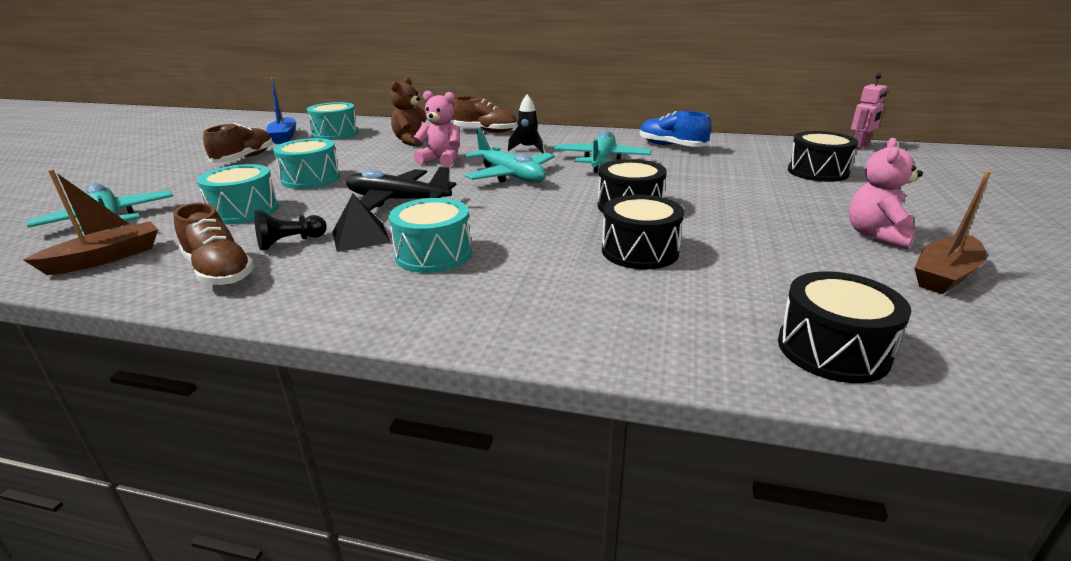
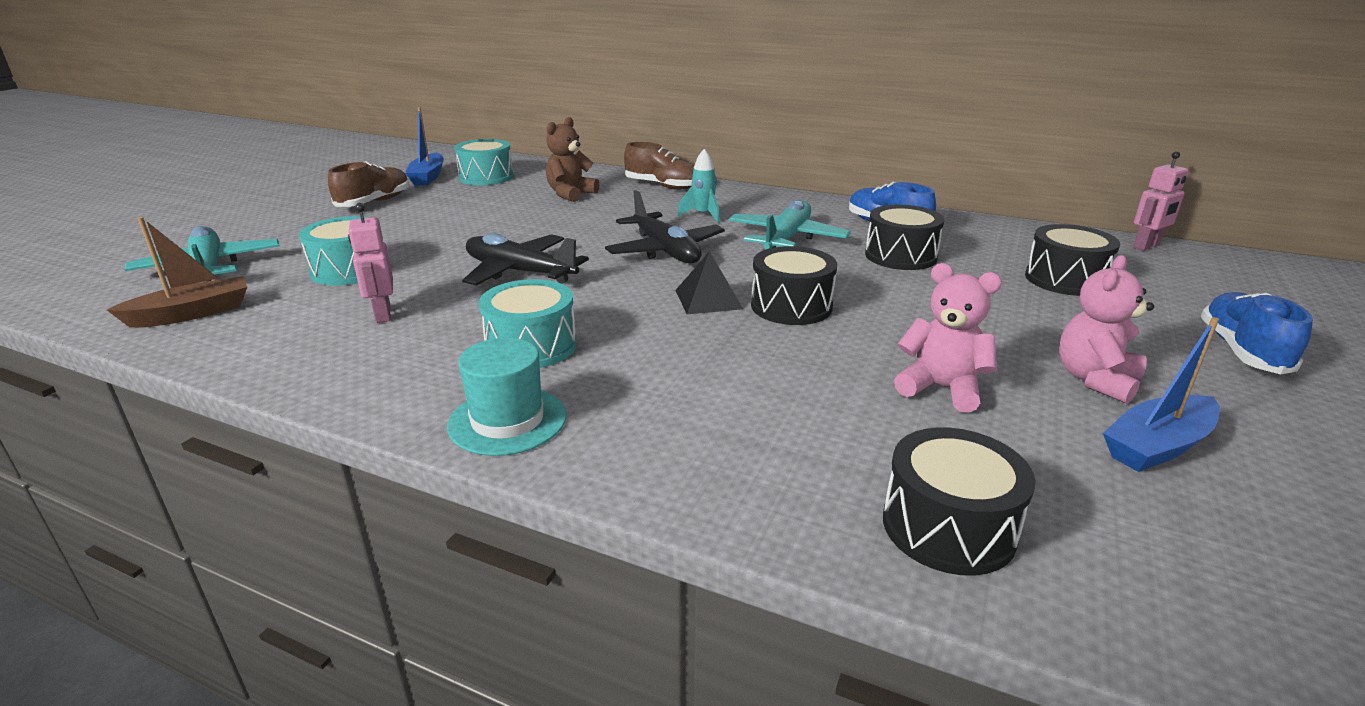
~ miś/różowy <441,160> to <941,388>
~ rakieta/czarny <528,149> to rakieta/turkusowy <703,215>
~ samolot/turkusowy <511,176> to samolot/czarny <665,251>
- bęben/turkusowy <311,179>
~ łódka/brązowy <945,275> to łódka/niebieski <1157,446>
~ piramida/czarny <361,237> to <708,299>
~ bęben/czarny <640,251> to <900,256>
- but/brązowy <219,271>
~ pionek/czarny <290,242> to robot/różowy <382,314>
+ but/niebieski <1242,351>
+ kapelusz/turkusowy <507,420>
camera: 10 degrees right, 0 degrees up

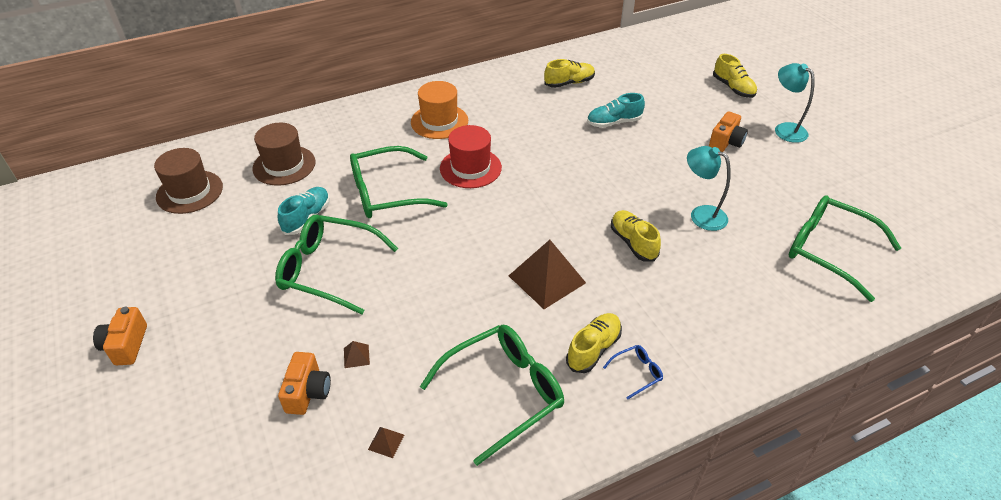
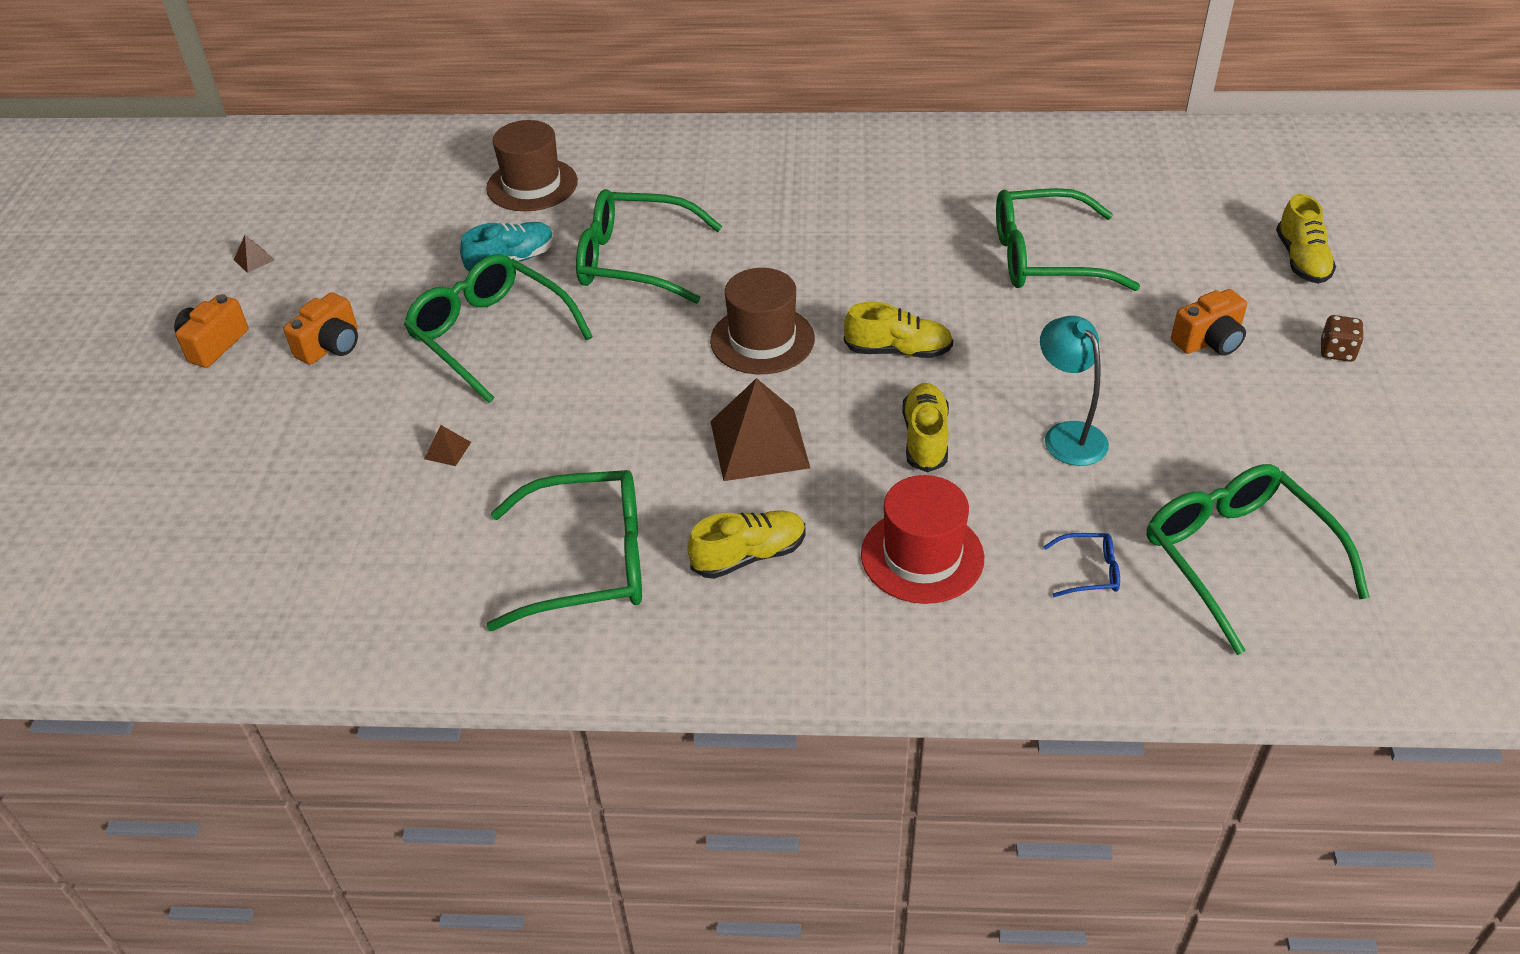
~ but/żółty <569,83> to <898,351>
~ lampka/turkusowy <785,129> to kostka do gry/brązowy <1337,352>
- kapelusz/pomarańczowy <439,121>
~ but/turkusowy <614,122> to okulary/zielony <1044,258>
~ kapelusz/czerwony <470,168> to <922,556>
~ kapelusz/brązowy <189,192> to <762,340>
~ okulary/niebieski <637,373> to <1089,571>
~ aparat fotograficzny/pomarańczowy <308,392> to <331,346>
~ piramida/brązowy <386,442> to <254,259>
camera: 30 degrees right, 0 degrees up

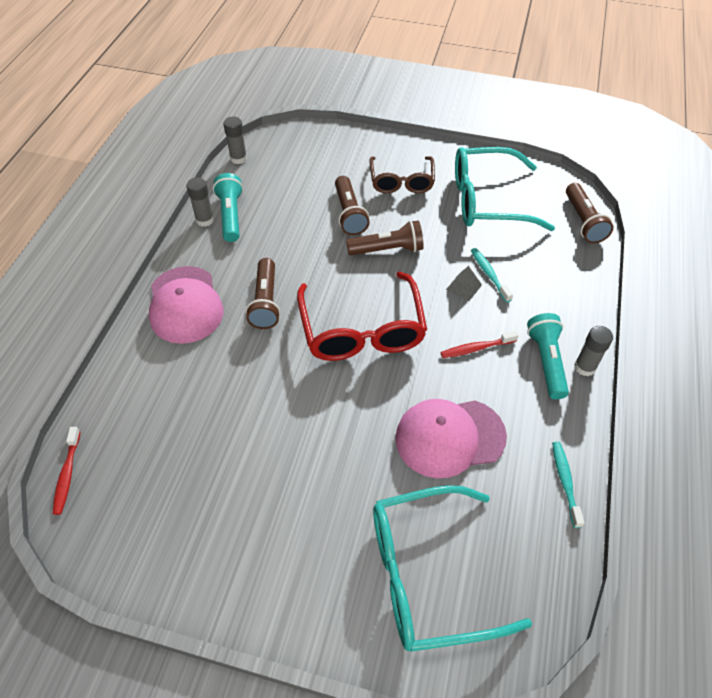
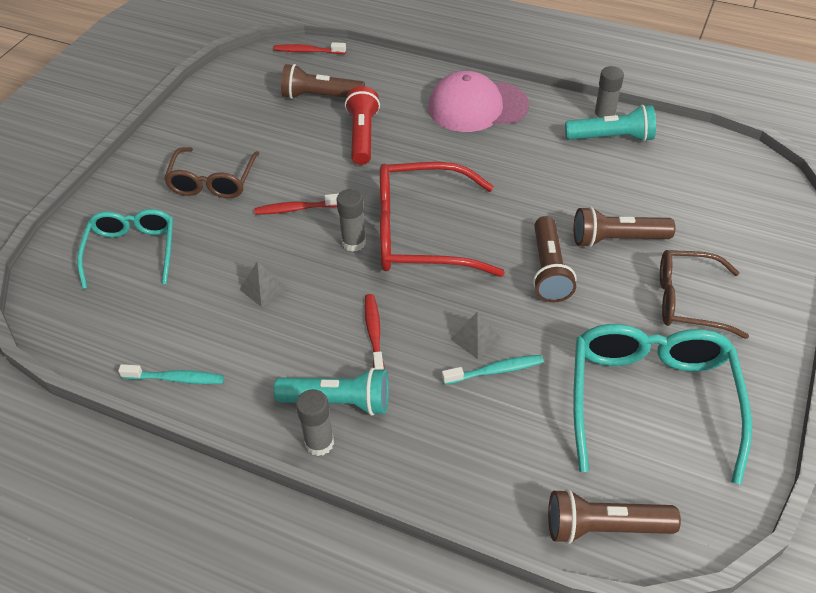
~ klej w sztyfcie/szary <238,158> to <353,243>
~ latarka/brązowy <265,302> to <320,96>
~ czapka/różowy <449,437> to piramida/szary <263,288>
~ okulary/turkusowy <428,574> = <132,251> x0.64
+ latarka/czerwony <363,136>
+ okulary/brązowy <213,181>
+ szczoteczka do zębów/czerwony <296,209>
camera: 100 degrees right, 5 degrees down

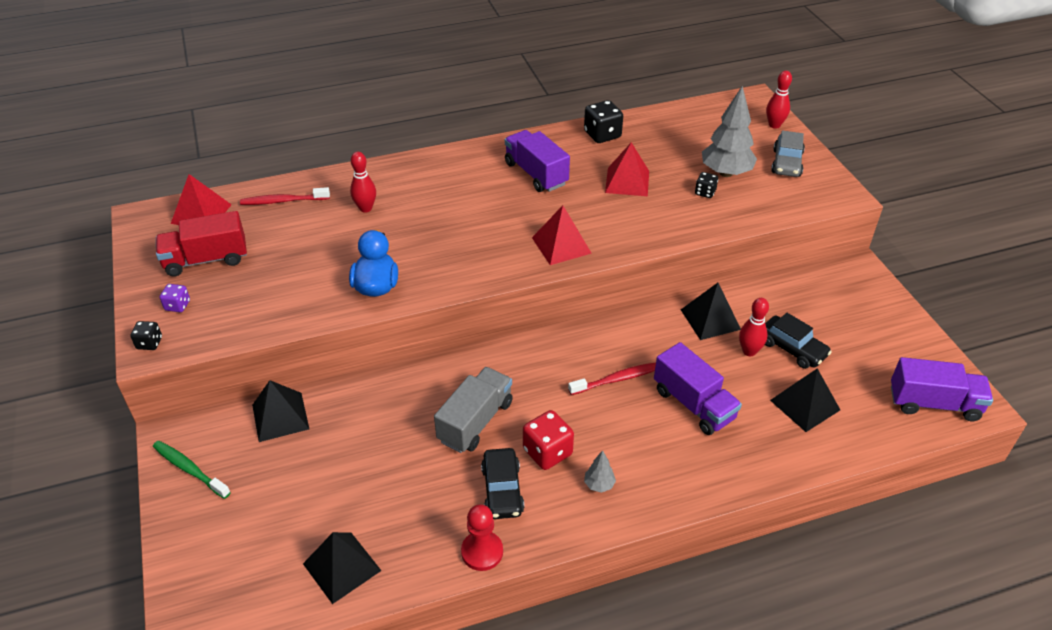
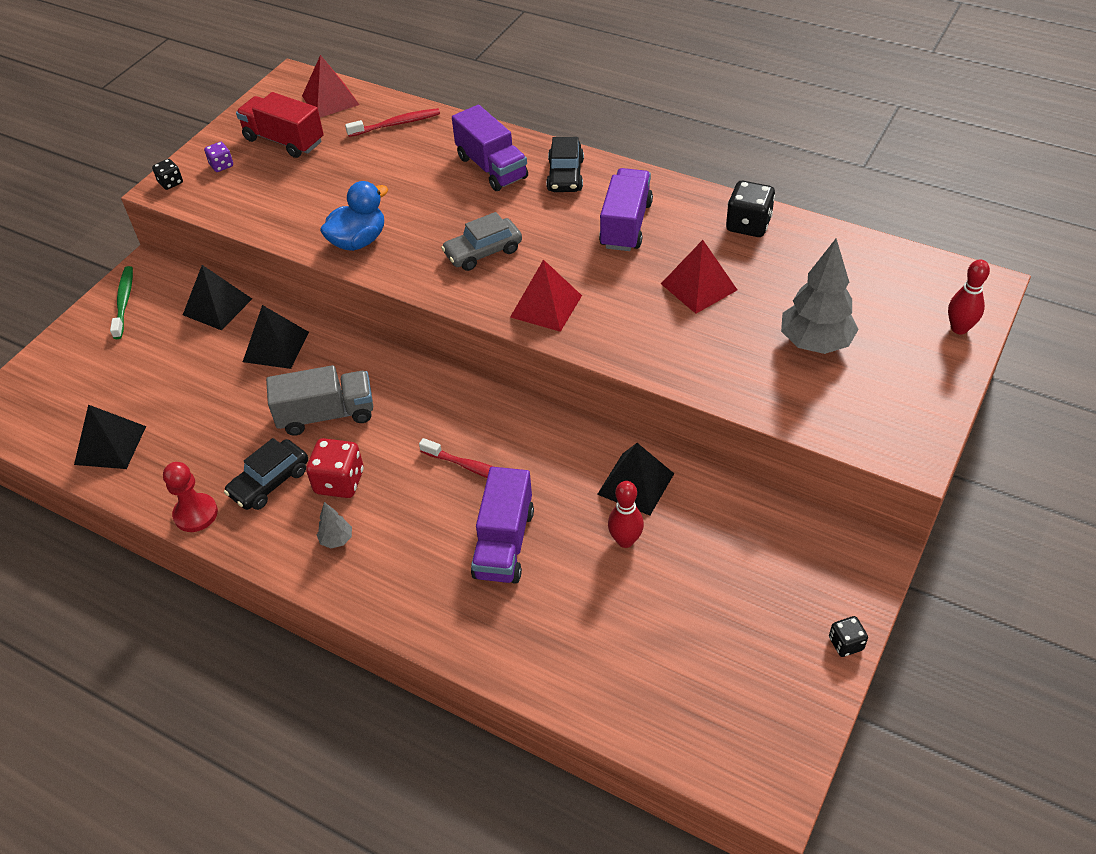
~ samochód/szary <786,163> to <483,252>
- kręgiel/czerwony <365,208>
~ kostka do gry/czarny <705,192> to <845,643>
~ szczoteczka do zębów/czerwony <283,201> = <396,124> 120 degrees clockwise
~ samochód/czarny <792,348> to <565,175>
~ ciężarówka/fioletowy <934,403> to <491,167>
~ piramida/czarny <805,405> to <276,347>
camera: 50 degrees right, 5 degrees up

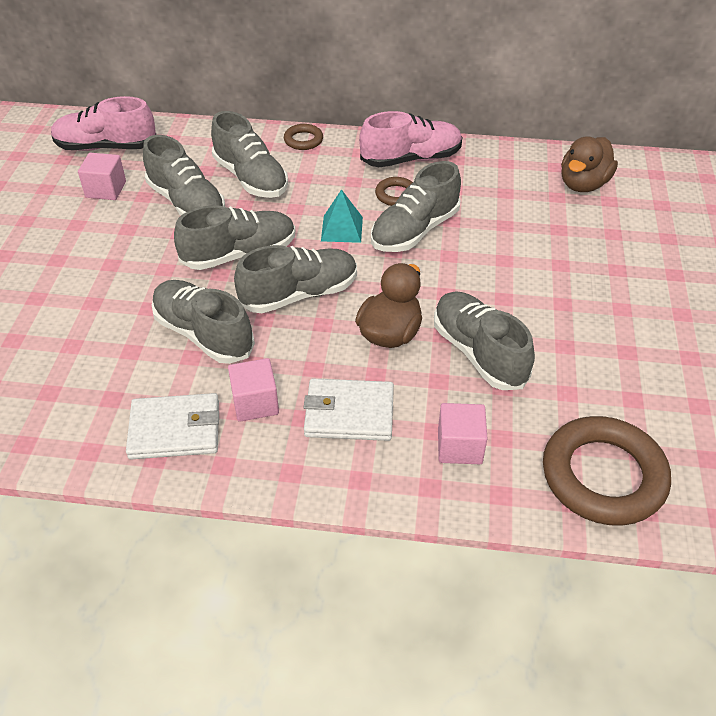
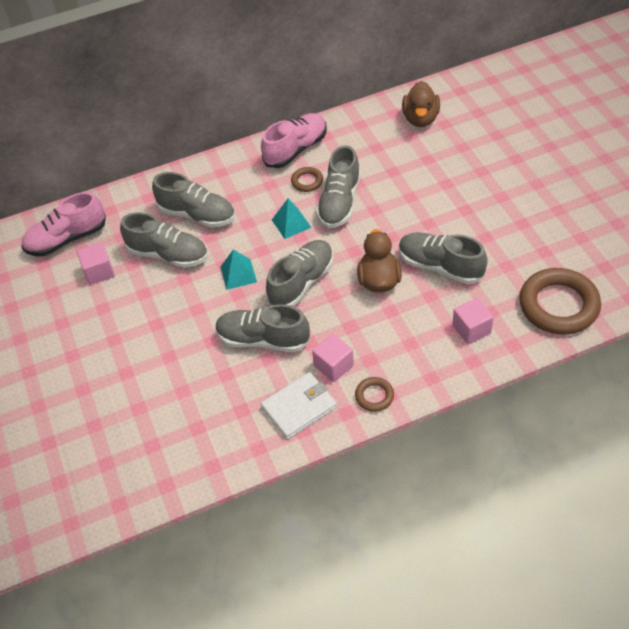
~ pierścień/brązowy <303,140> to <374,396>
~ but/szary <239,254> to piramida/turkusowy <238,274>
- portfel/biały <349,413>
camera: 25 degrees left, 5 degrees up

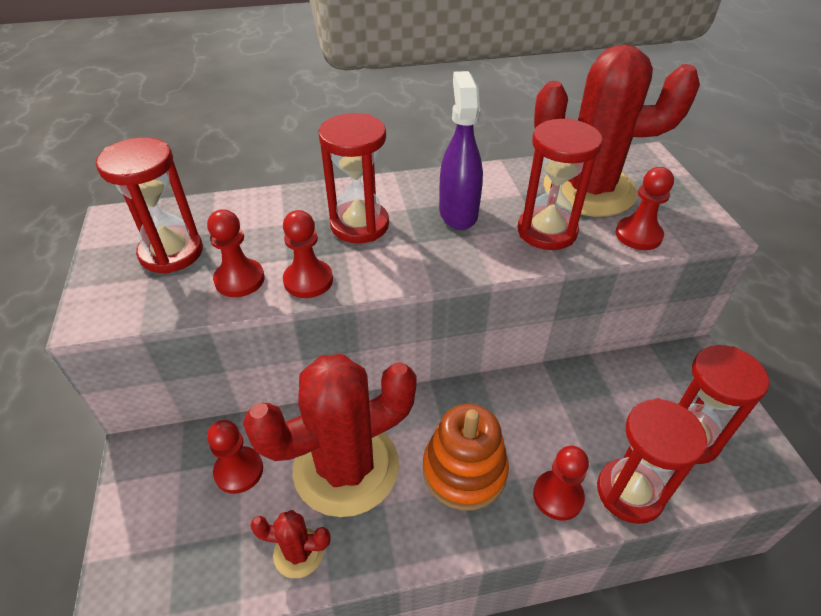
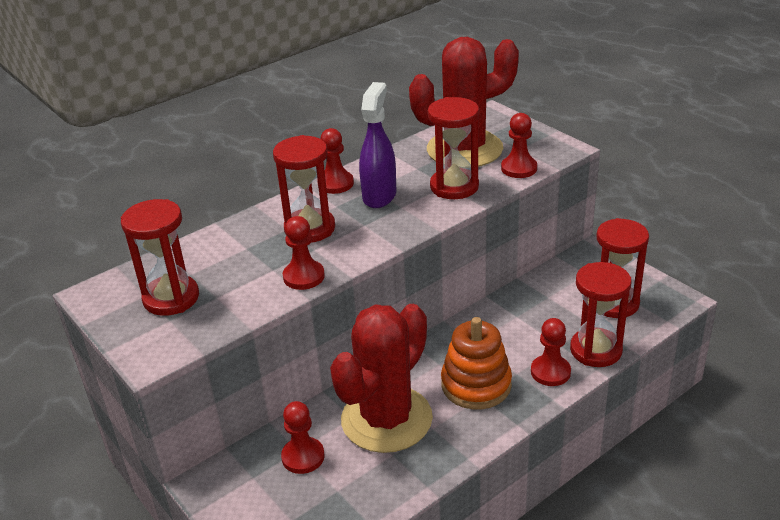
~ spryskiwacz/fioletowy <458,213> = <379,196> 45 degrees clockwise
~ pionek/czerwony <239,280> to <335,184>
- kaktus/czerwony <298,552>
camera: 25 degrees left, 10 degrees down

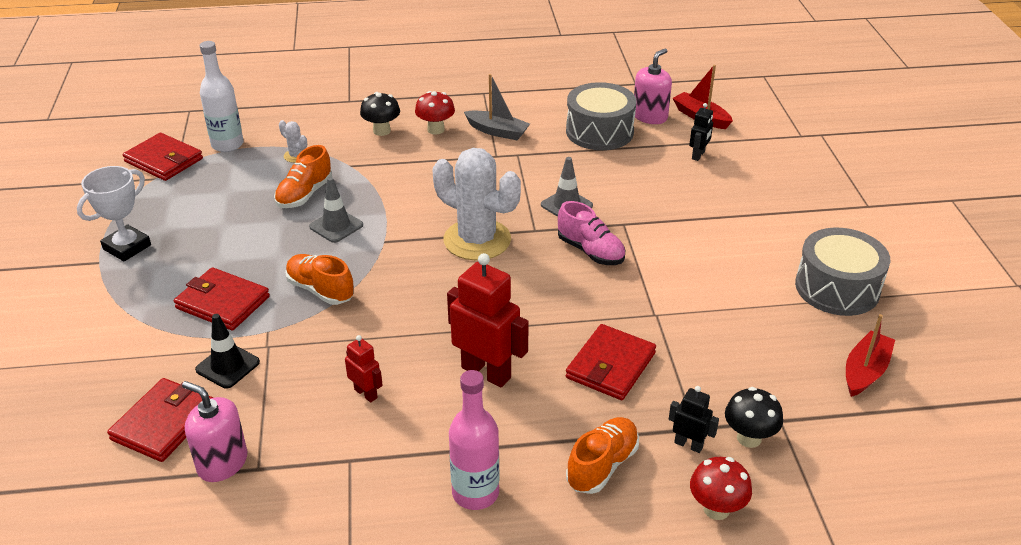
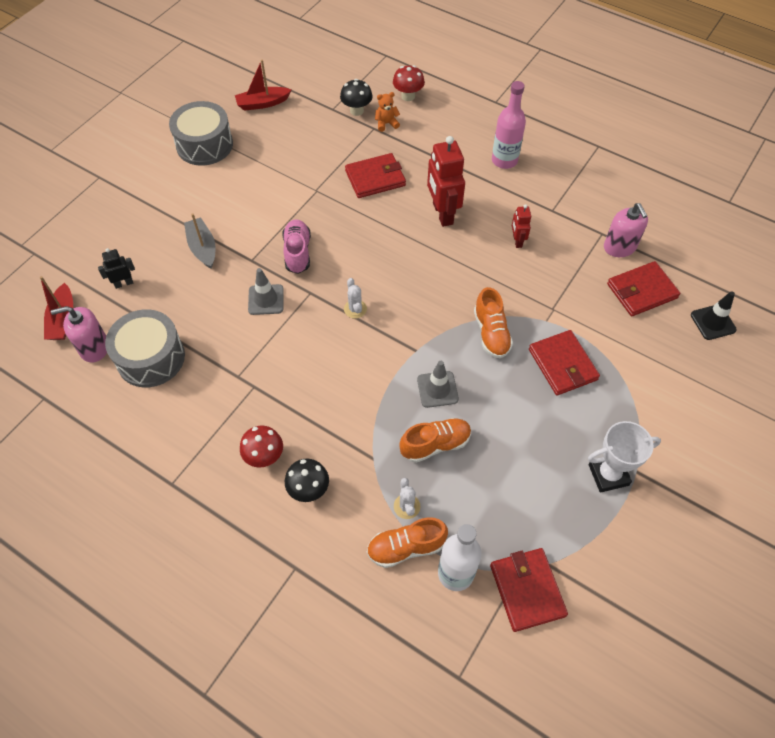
~ łódka/szary <497,131> to <202,248>
~ kaktus/biały <477,240> = <355,309> x0.41
~ pachołek/czarny <227,366> to <713,322>
~ robot/czarny <688,444> to miś/pomarańczowy <386,124>
~ but/pomarańczowy <602,465> to <405,547>
camera: 140 degrees left, 20 degrees up

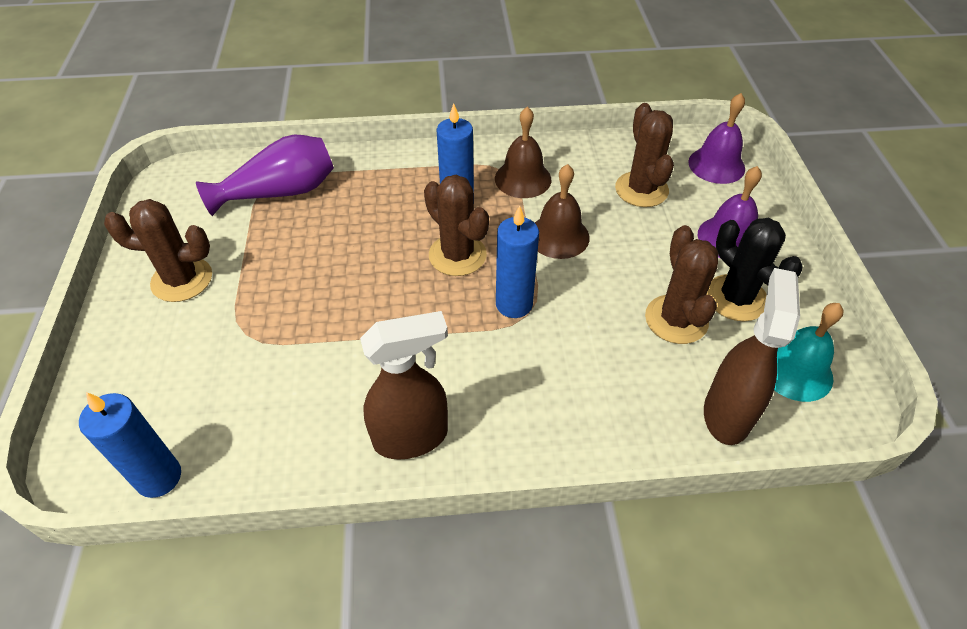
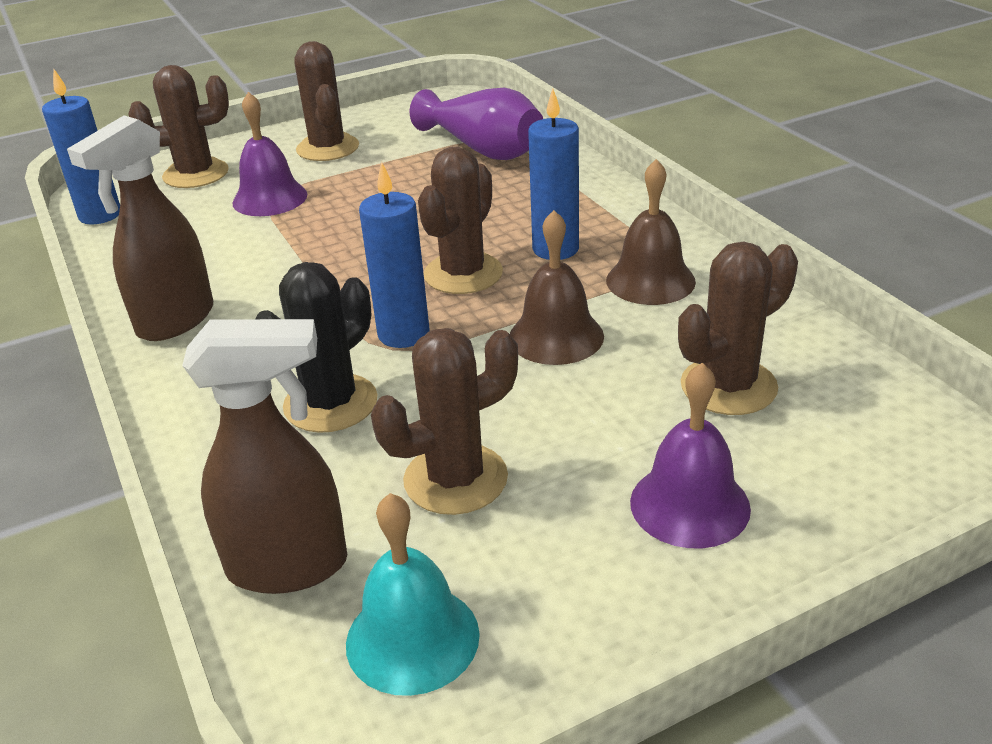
~ dzwonek/fioletowy <716,165> to <270,198>
~ kaktus/czarny <736,298> to <330,403>
~ spryskiwacz/brązowy <412,437> = <175,321> 75 degrees clockwise
+ kaktus/brązowy <196,174>
camera: 70 degrees right, 15 degrees down

